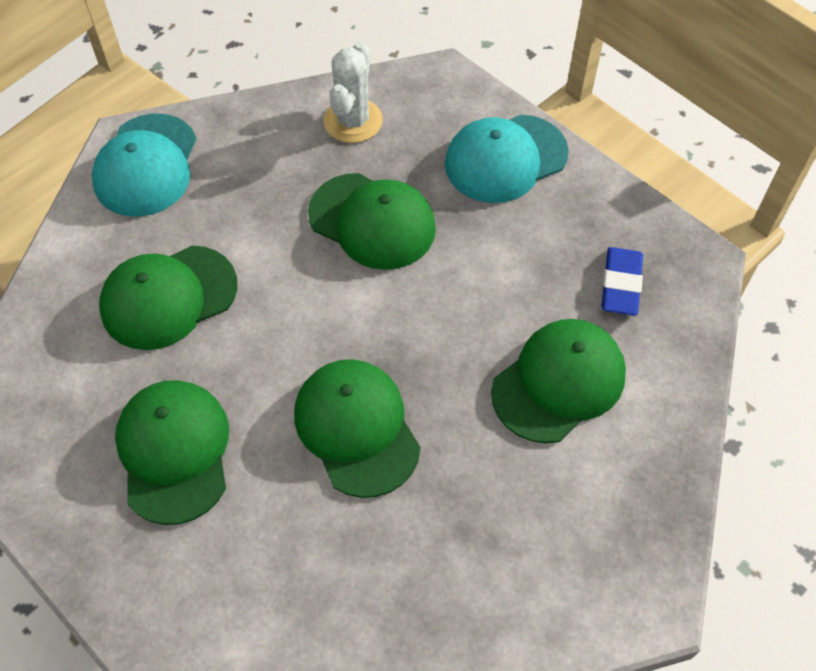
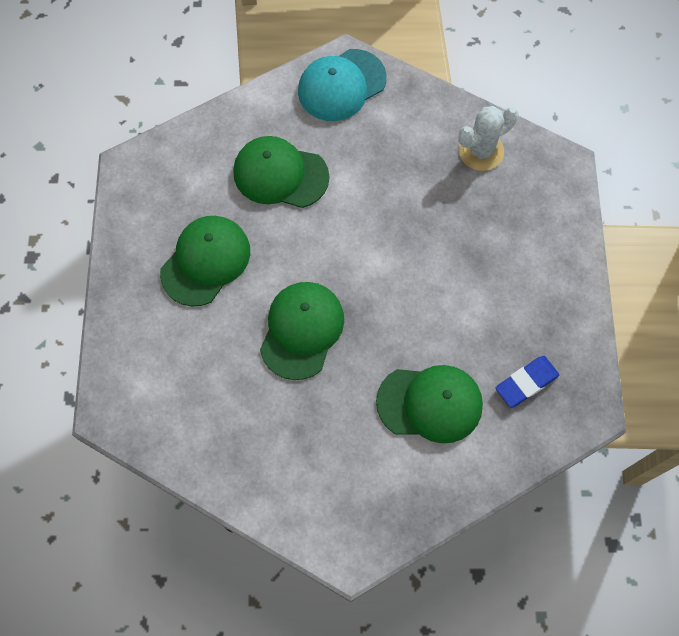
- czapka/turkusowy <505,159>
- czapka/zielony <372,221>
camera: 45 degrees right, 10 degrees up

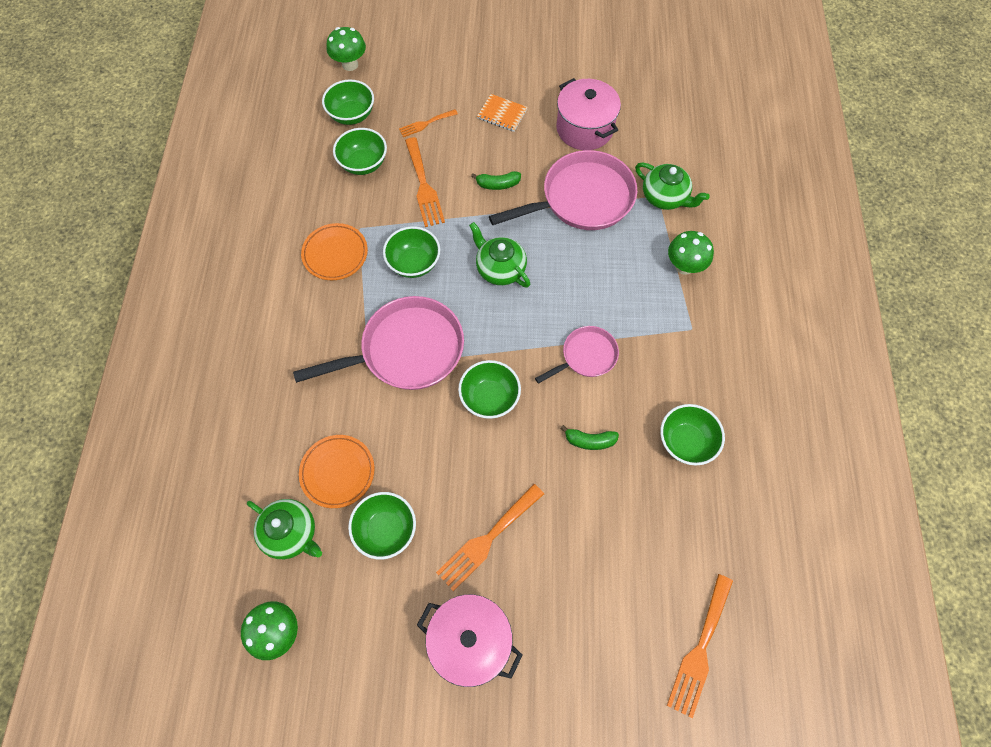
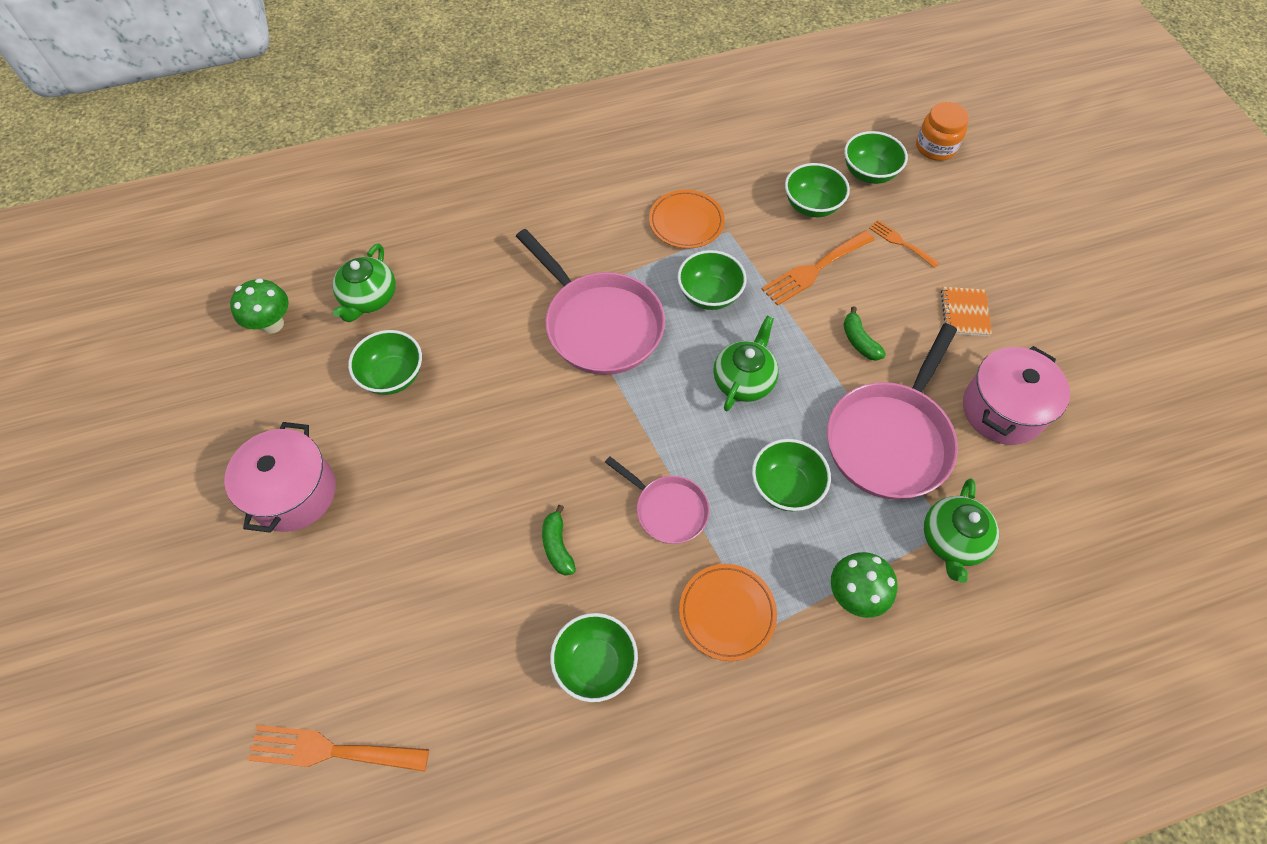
~ grzyb/zielony <350,64> to słoik/pomarańczowy <935,147>
~ patelnia/różowy <581,199> = <890,438> 75 degrees clockwise
~ miska/zielony <489,398> to <786,487>
~ talerz/pomarańczowy <337,472> to <727,613>
- widelec/pomarańczowy <487,539>
camera: 70 degrees right, 5 degrees down

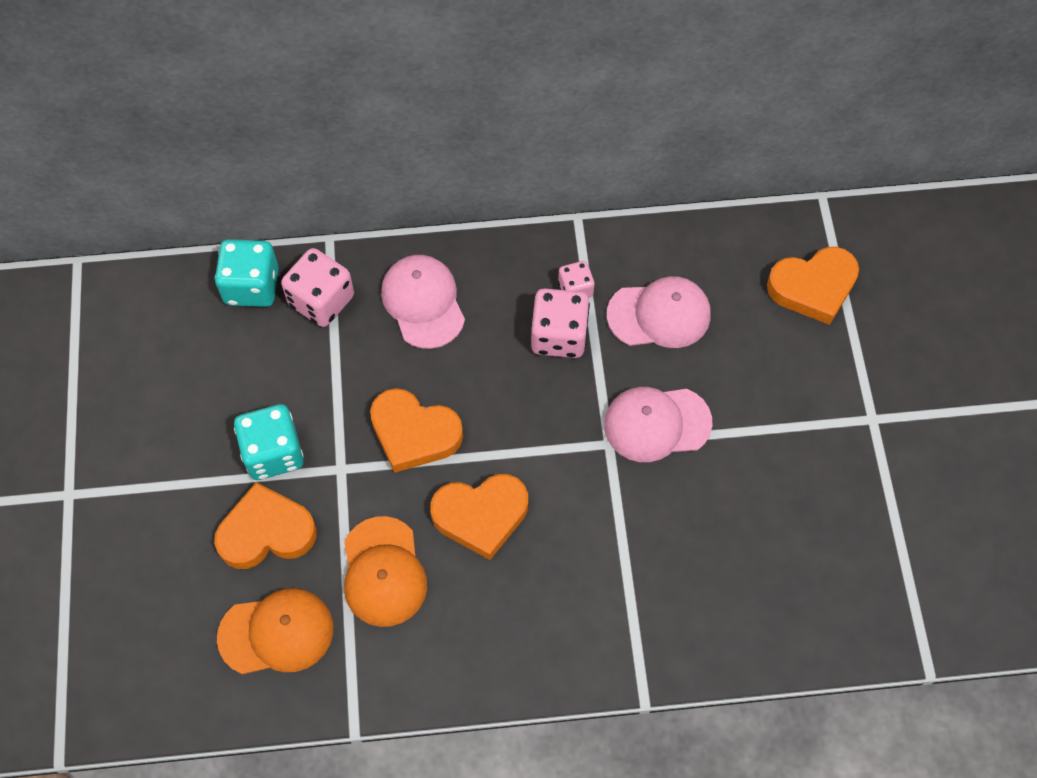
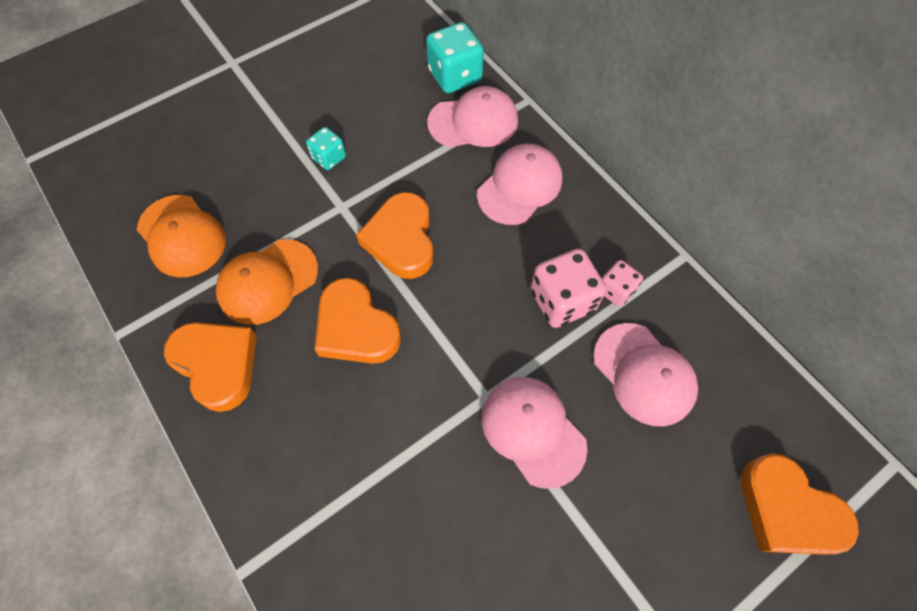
~ kostka do gry/różowy <321,300> to czapka/różowy <473,122>
~ kostka do gry/turkusowy <273,453> = <329,158> x0.58
~ serce/pomarańczowy <266,532> to <217,364>
camera: 60 degrees right, 0 degrees up

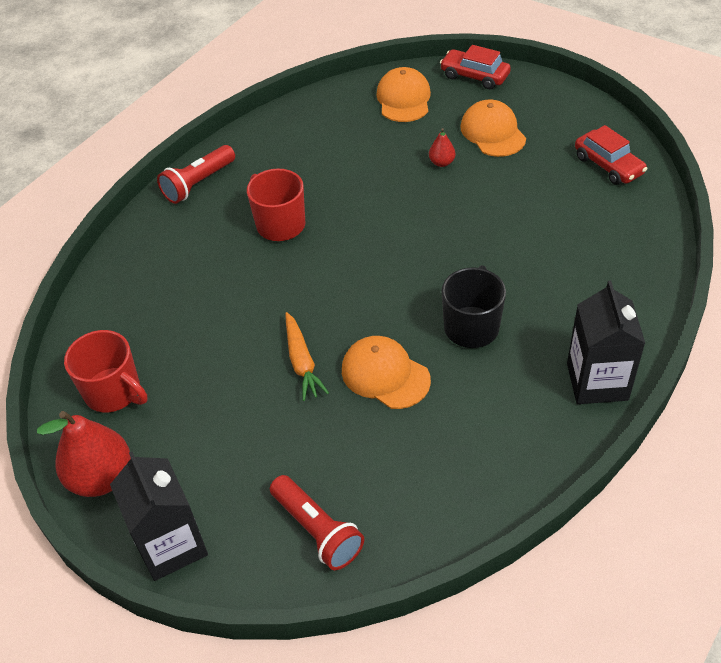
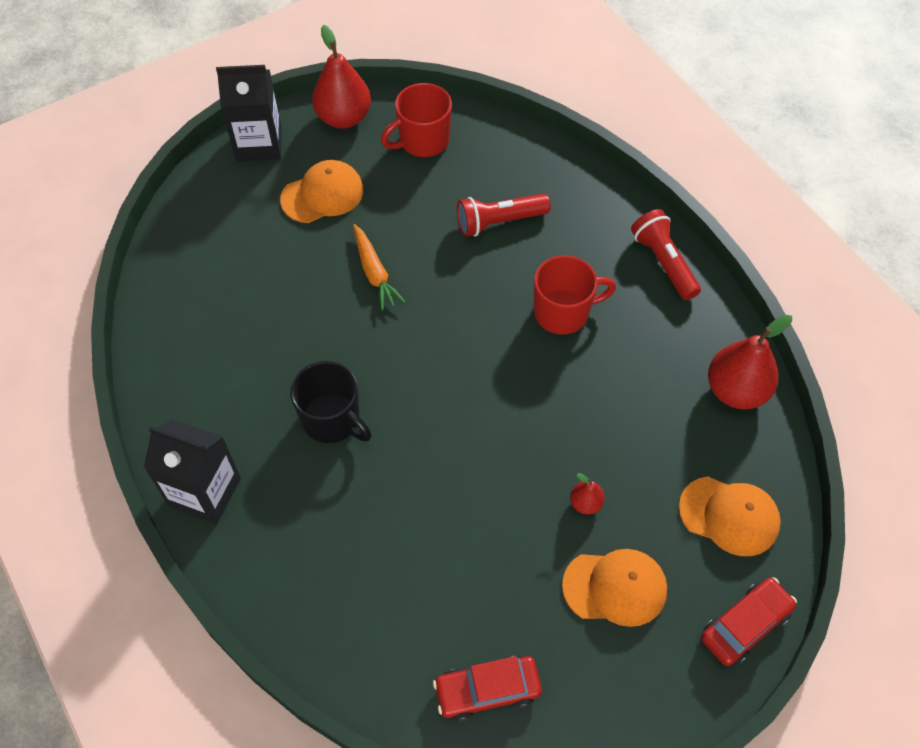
~ marchewka/pomarańczowy <302,362> = <374,272> 120 degrees counterclockwise
~ czapka/pomarańczowy <385,375> to <322,194>
~ latarka/czerwony <317,530> to <499,222>
+ gruszka/czerwony <736,390>
camera: 110 degrees right, 10 degrees up

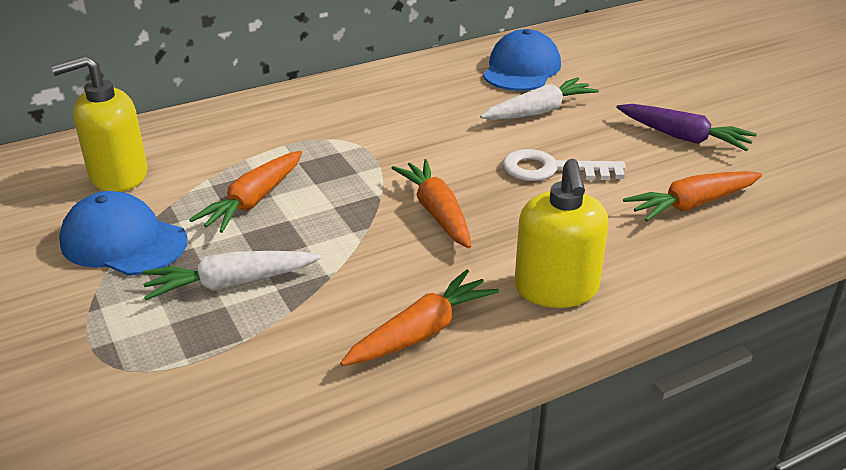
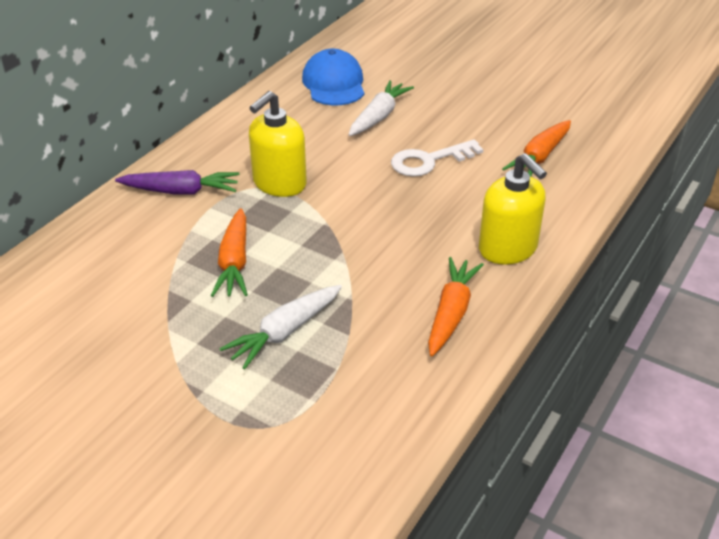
~ dozownik mydła/żółty <118,175> to <279,183>
~ marchewka/fioletowy <682,137> to <180,191>
- marchewka/pomarańczowy <437,213>
- czapka/niebieski <123,241>
camera: 30 degrees left, 5 degrees up

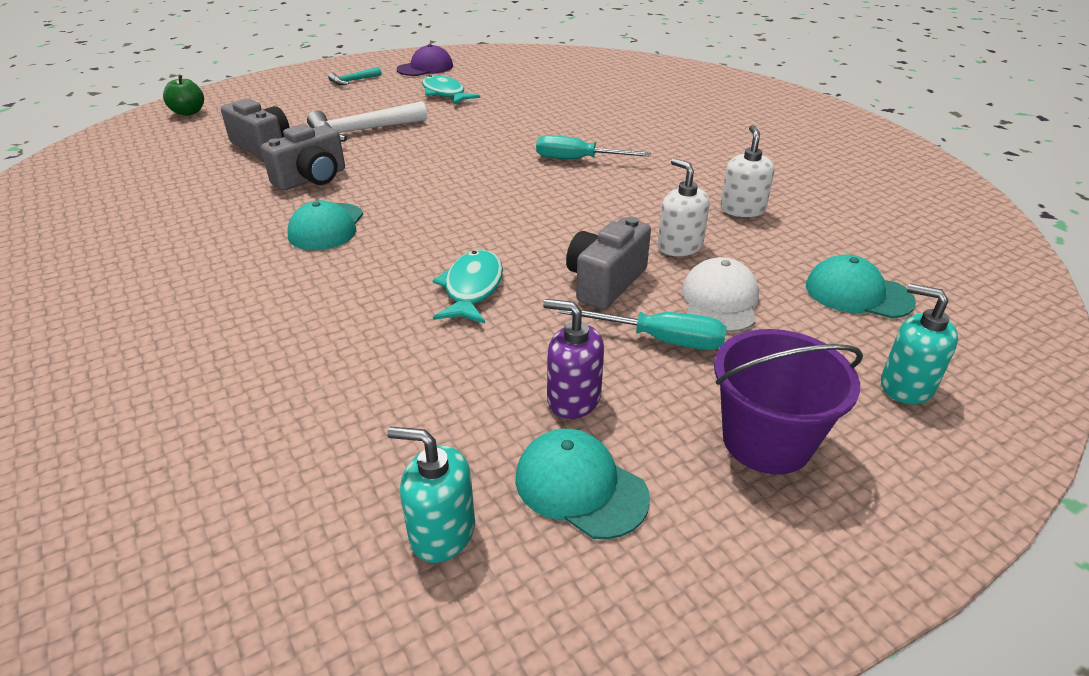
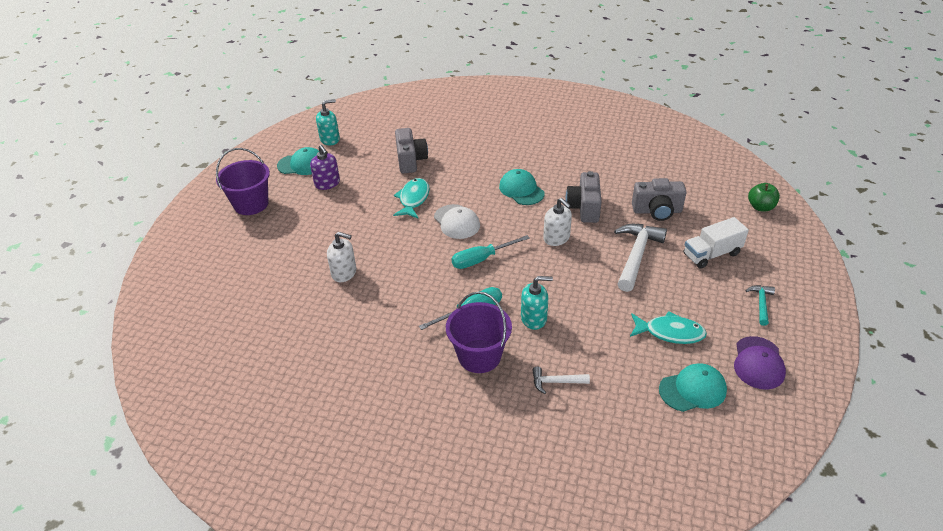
~ dozownik mydła/biały <742,209> to <556,238>
~ aparat fotograficzny/szary <605,282> to <410,160>
~ ryba/turkusowy <472,288> = <413,199> 135 degrees counterclockwise
~ czapka/turkusowy <858,293> to <692,390>
~ czapka/biały <720,301> to <456,222>
~ dozownik mydła/turkusowy <906,386> to <534,318>
~ dozownik mydła/fioletowy <573,398> = <327,183> 75 degrees clockwise
~ śrubokręt/turkusowy <660,340> to <482,259>
+ ciężarówka/biały <711,254>
+ wiadro/fioletowy <479,356>
+ młotek/biały <556,382>
camera: 140 degrees right, 5 degrees up

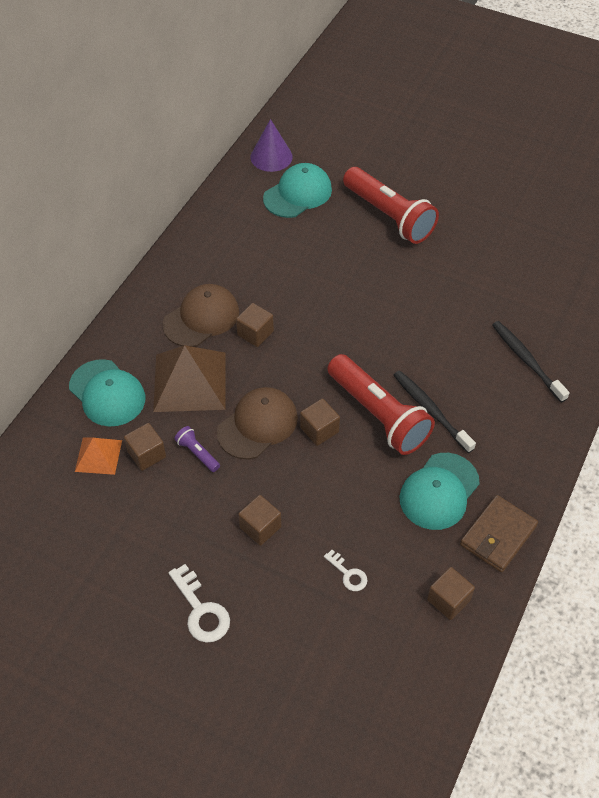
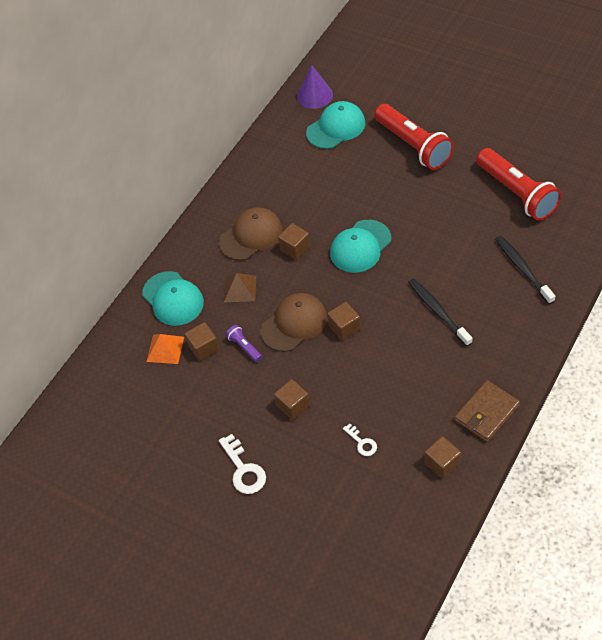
~ piramida/brązowy <190,381> = <240,288> x0.54
~ latarka/czerwony <378,415> to <517,193>
~ czapka/turkusowy <439,491> to <360,246>
camera: 10 degrees right, 0 degrees up

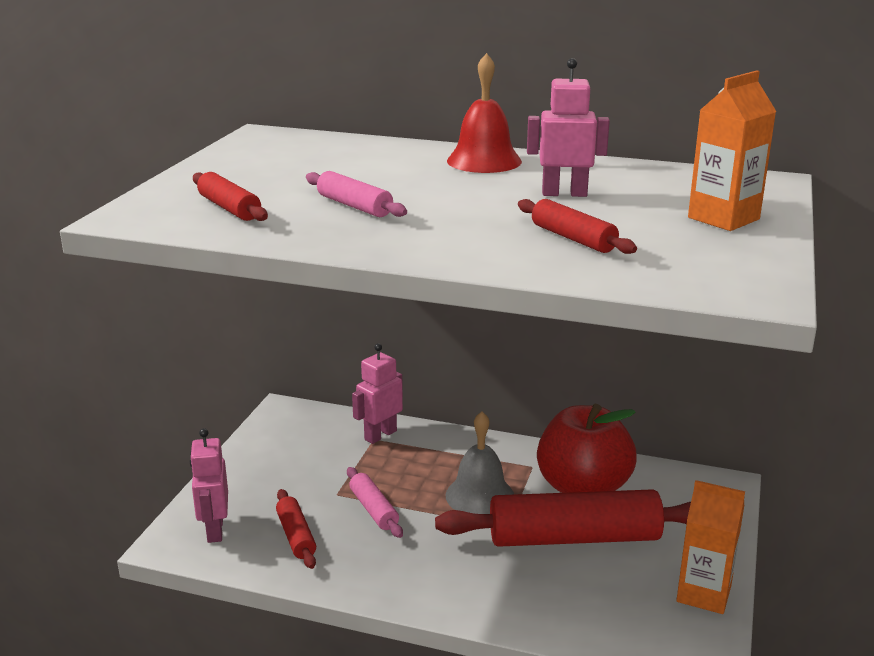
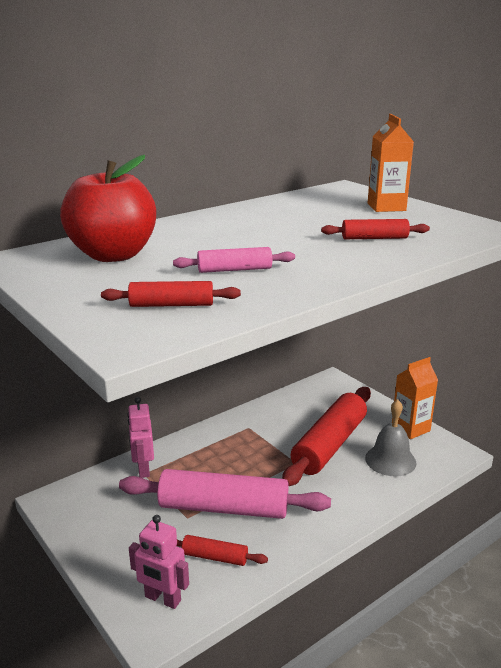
- dzwonek/czerwony <484,161>
- robot/różowy <564,193>
~ jabłko/czerwony <583,488> to <113,255>
~ dzwonek/szary <480,495> to <390,460>
~ wałek do ciasta/różowy <374,509> = <223,508> x2.15
camera: 55 degrees left, 0 degrees up

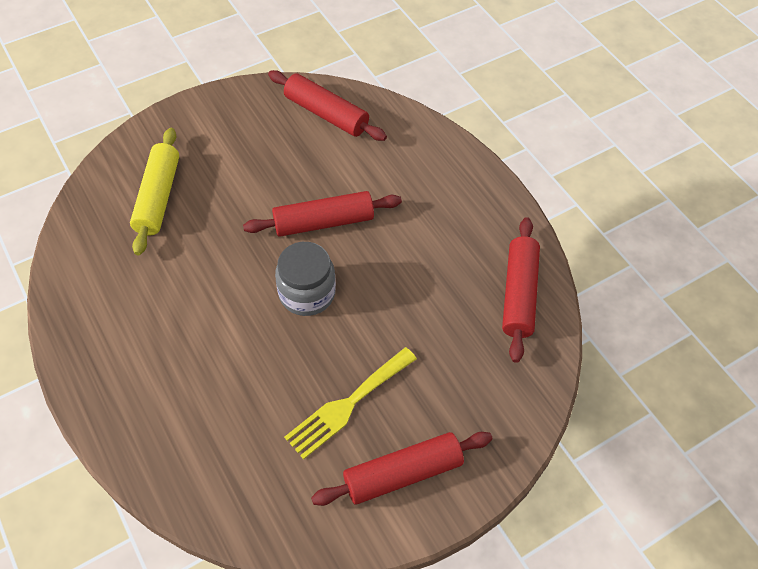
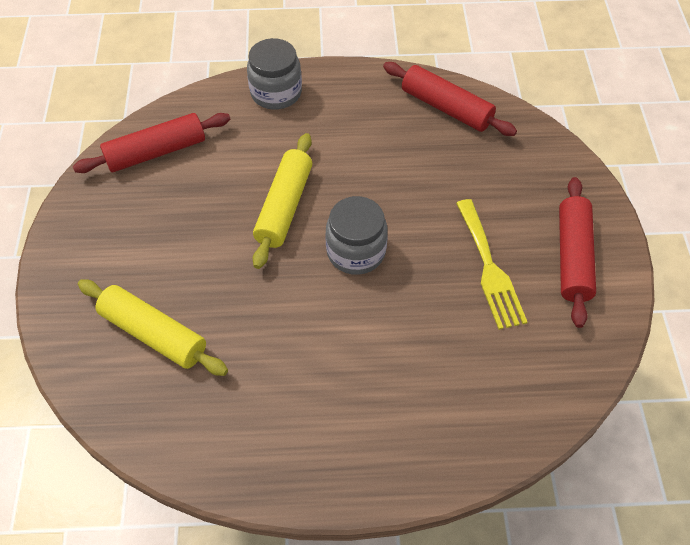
~ wałek do ciasta/czerwony <323,222> to wałek do ciasta/żółty <284,206>
+ słoik/szary <276,93>
camera: 60 degrees left, 0 degrees up

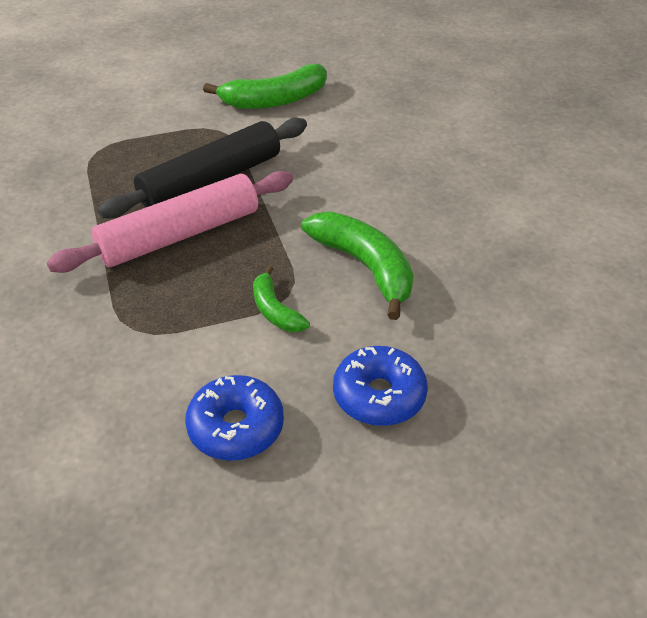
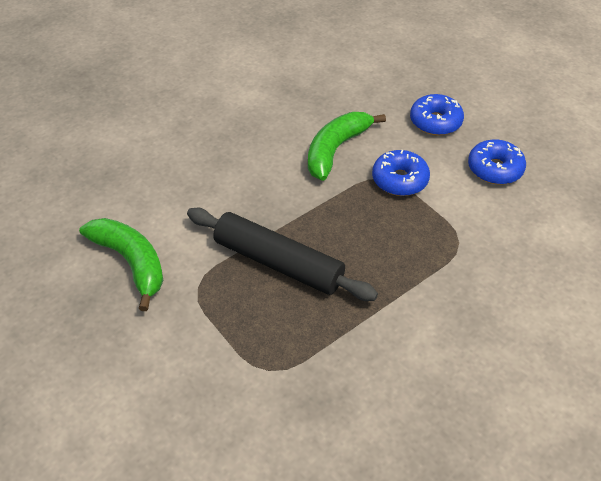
- wałek do ciasta/różowy <180,235>
~ banan/zielony <275,310> to donut/niebieski <399,180>
camera: 110 degrees left, 5 degrees up

